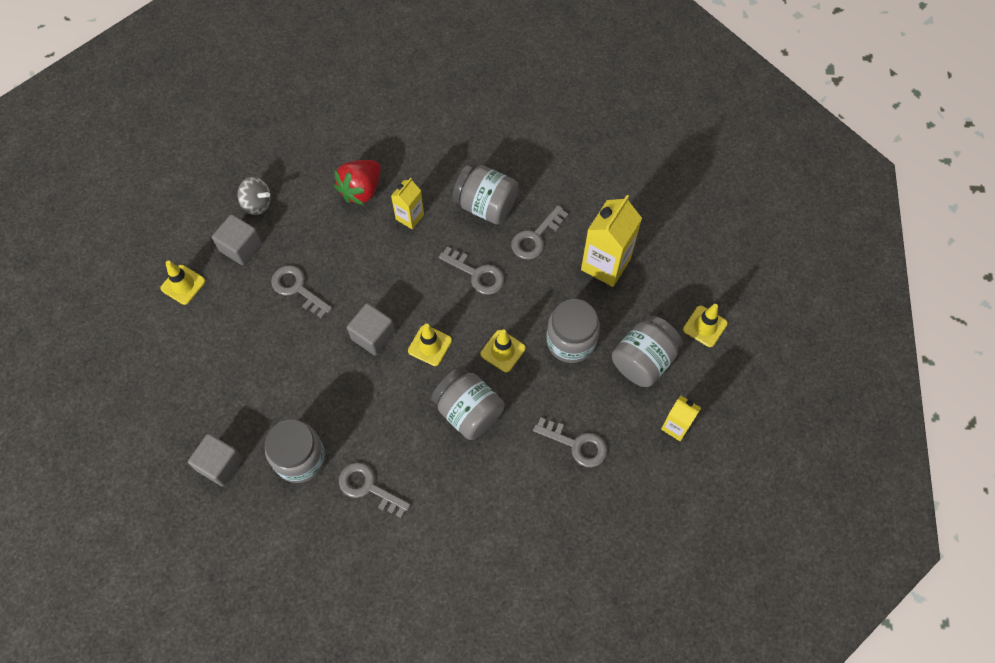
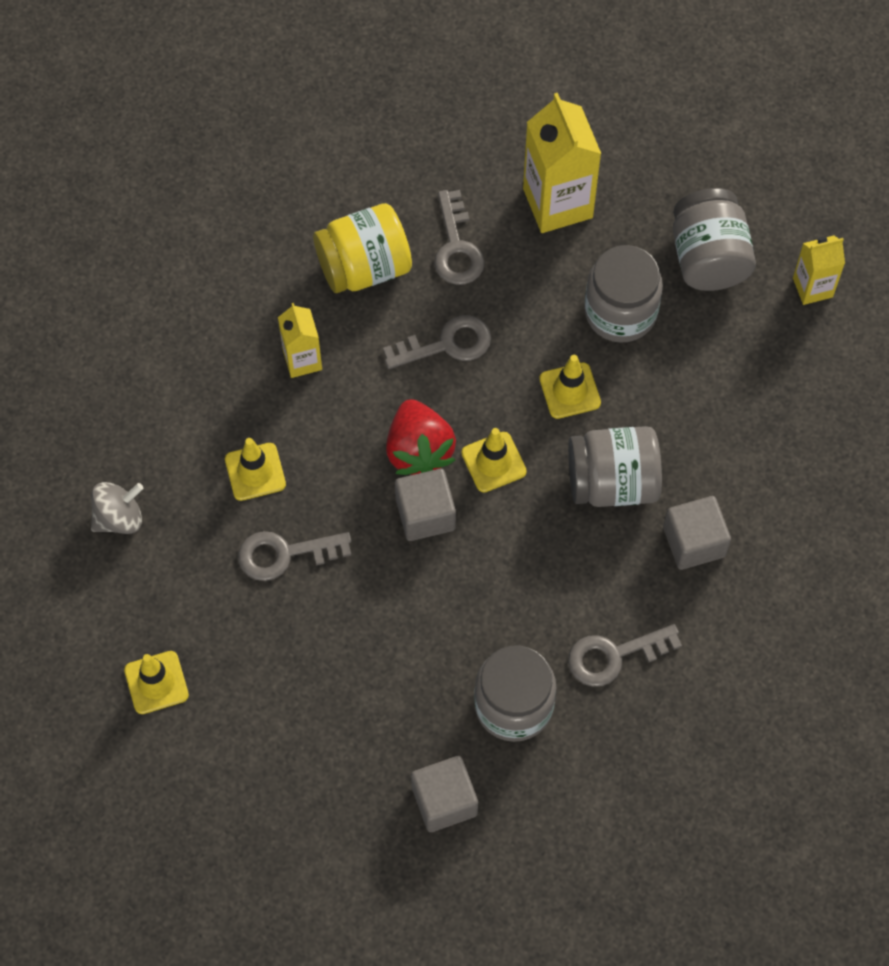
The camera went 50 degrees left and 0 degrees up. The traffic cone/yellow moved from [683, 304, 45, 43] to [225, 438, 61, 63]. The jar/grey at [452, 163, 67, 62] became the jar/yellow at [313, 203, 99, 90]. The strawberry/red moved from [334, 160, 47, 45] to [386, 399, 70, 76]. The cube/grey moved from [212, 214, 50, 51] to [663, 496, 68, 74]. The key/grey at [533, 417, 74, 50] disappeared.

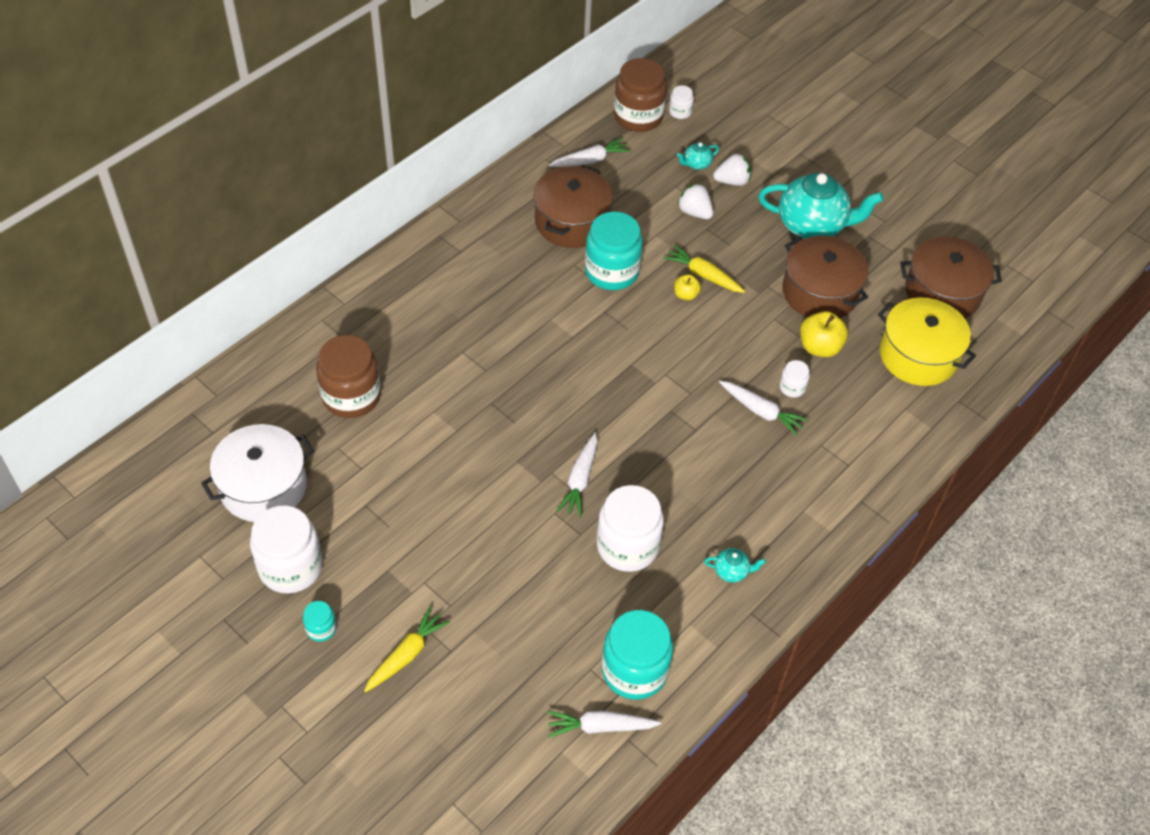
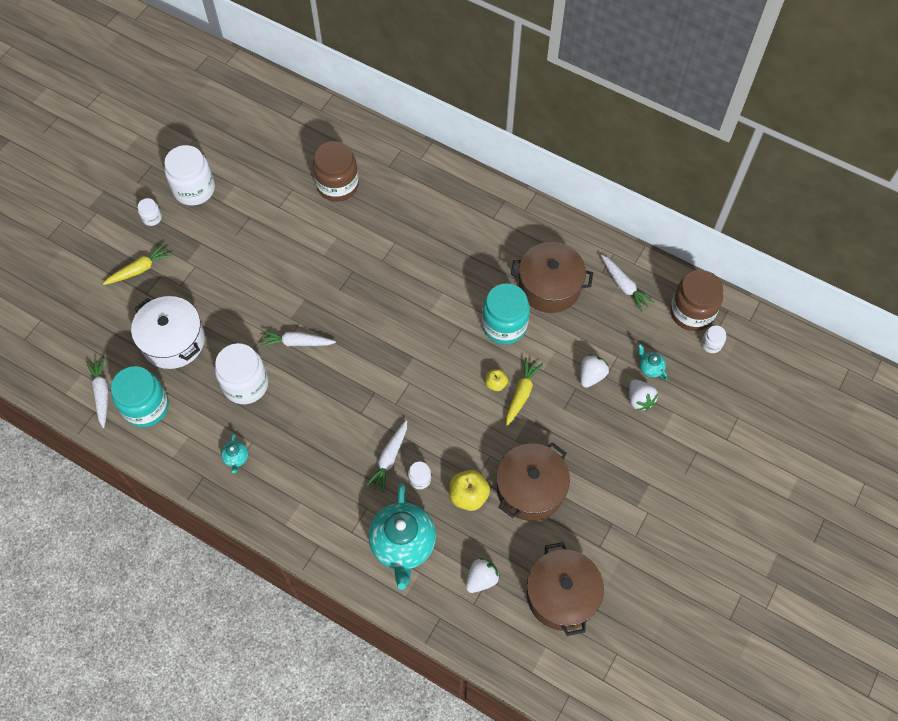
The camera went 80 degrees right and 10 degrees up. The carrot/yellow at [364, 607, 86, 85] turned 60 degrees counterclockwise. The pot/white moved from [201, 424, 113, 98] to [131, 296, 74, 73]. The jar/turquoise at [303, 601, 34, 41] became the jar/white at [138, 198, 24, 28]. The teapot/turquoise moved from [758, 173, 126, 66] to [368, 483, 68, 107]. The pot/yellow at [878, 297, 98, 89] was replaced by the strawberry/white at [466, 558, 34, 35].

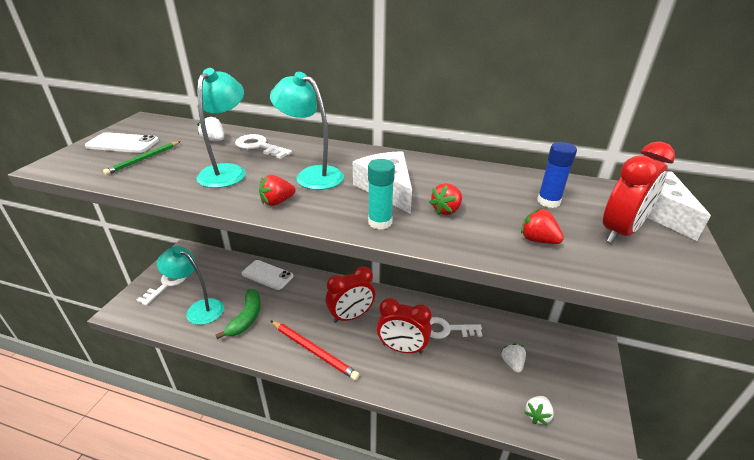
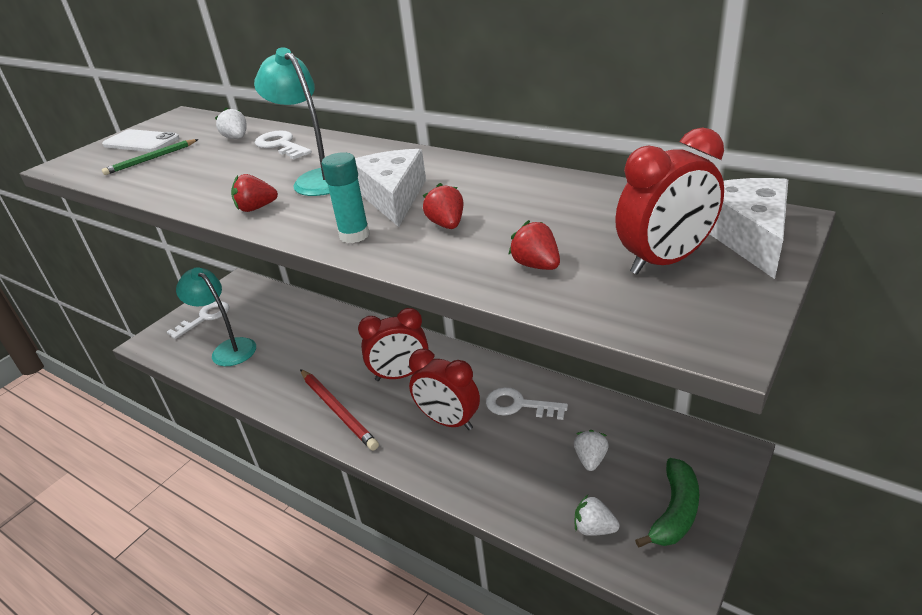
The camera went 20 degrees right and 0 degrees up. The strawberry/red at [429, 183, 33, 32] turned 105 degrees clockwise. The strawberry/white at [524, 396, 30, 29] turned 60 degrees clockwise. The banana/green moved from [216, 289, 45, 50] to [635, 458, 64, 90]. The lamp/turquoise at [196, 68, 50, 120] disappeared. The phone/white at [242, 260, 51, 30] disappeared. The glue stick/blue at [537, 142, 40, 66] disappeared.

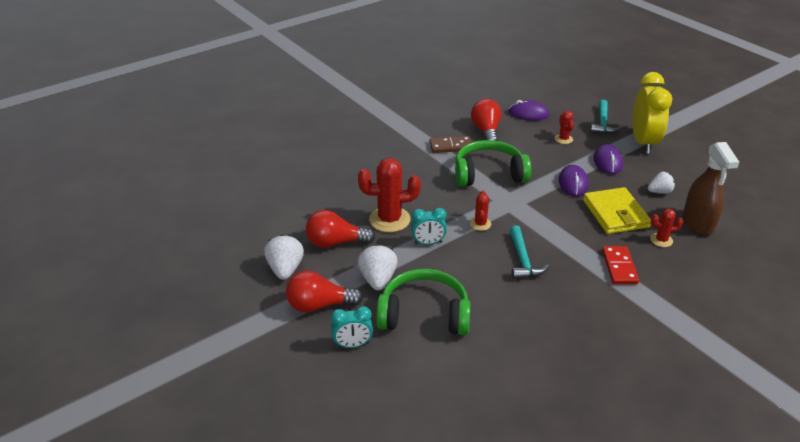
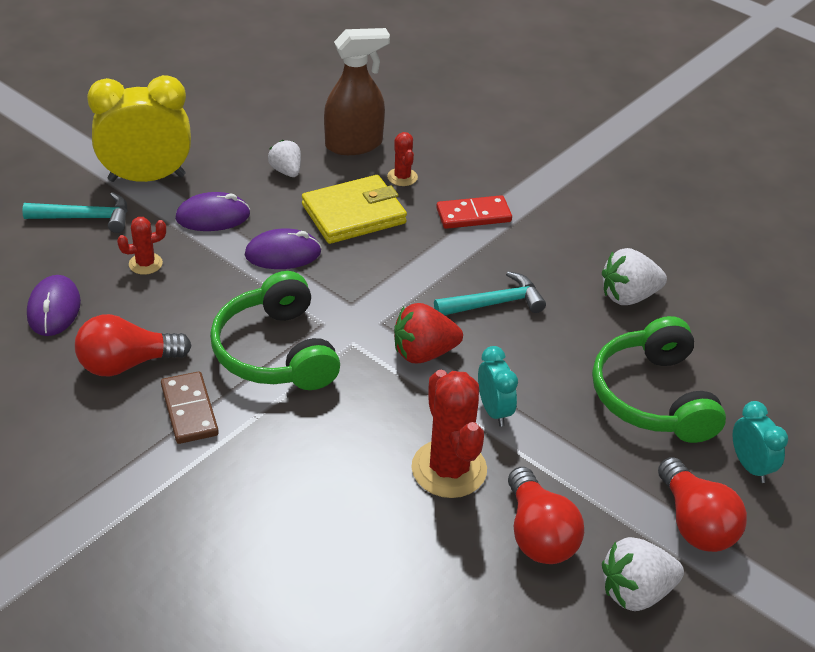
The camera went 105 degrees left and 5 degrees up. The cactus/red at [470, 190, 21, 41] was replaced by the strawberry/red at [394, 303, 69, 60]. The strawberry/white moved from [358, 244, 40, 46] to [602, 248, 65, 57].

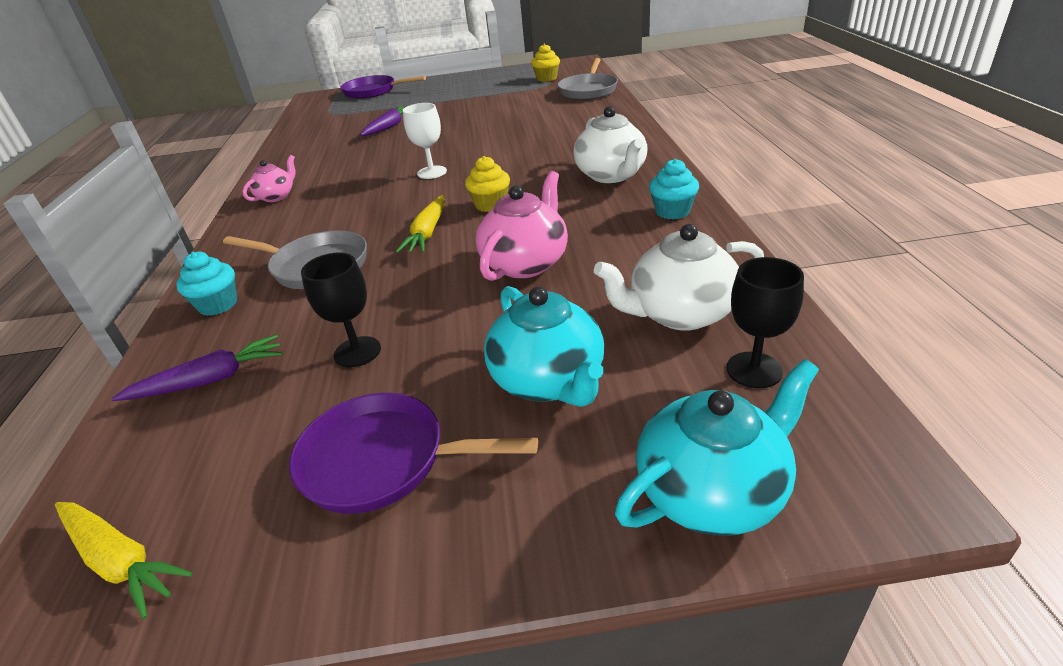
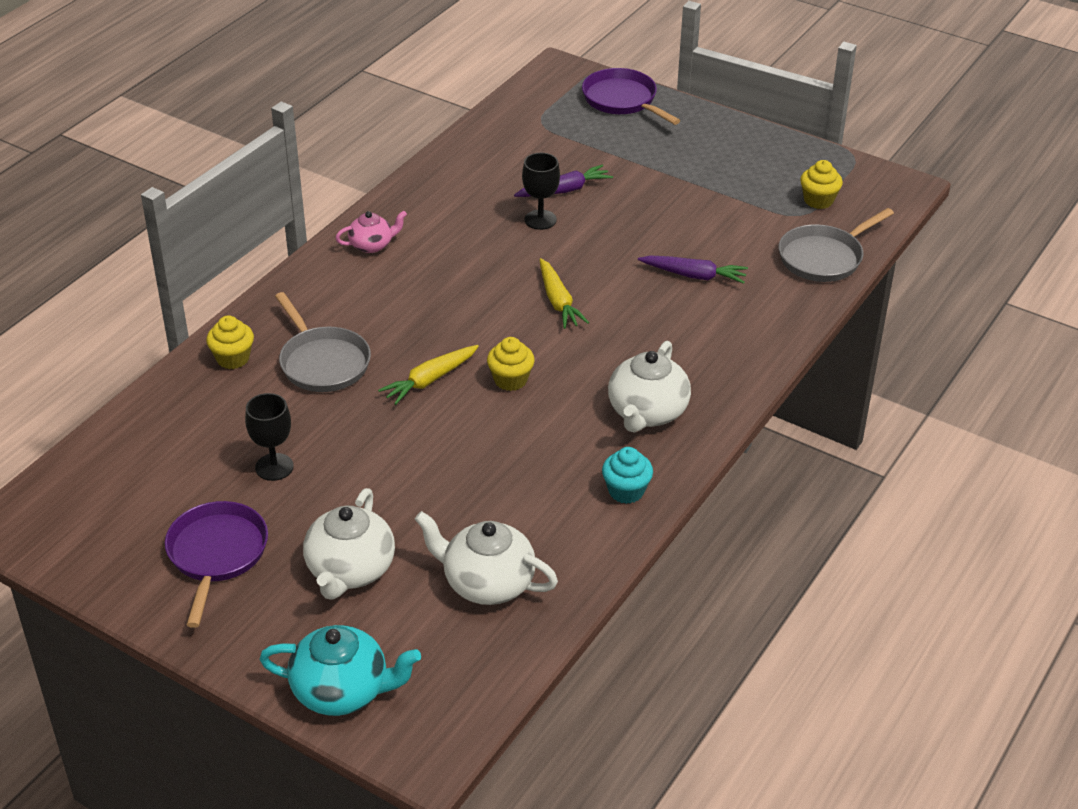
The camera went 35 degrees right and 5 degrees up. The pan/purple at [289, 393, 249, 121] turned 45 degrees clockwise. The cupcake/turquoise at [176, 252, 61, 64] became the cupcake/yellow at [206, 315, 48, 54]. The teapot/turquoise at [484, 286, 120, 121] became the teapot/white at [303, 488, 92, 112]. The goblet/black moved from [727, 257, 77, 131] to [522, 153, 38, 77]. The carrot/yellow moved from [55, 502, 138, 117] to [539, 258, 50, 71]. The carrot/purple moved from [111, 334, 172, 67] to [638, 255, 110, 29]. The goblet/white at [403, 103, 44, 76] disappeared. The teapot/pink at [476, 171, 92, 110] disappeared.

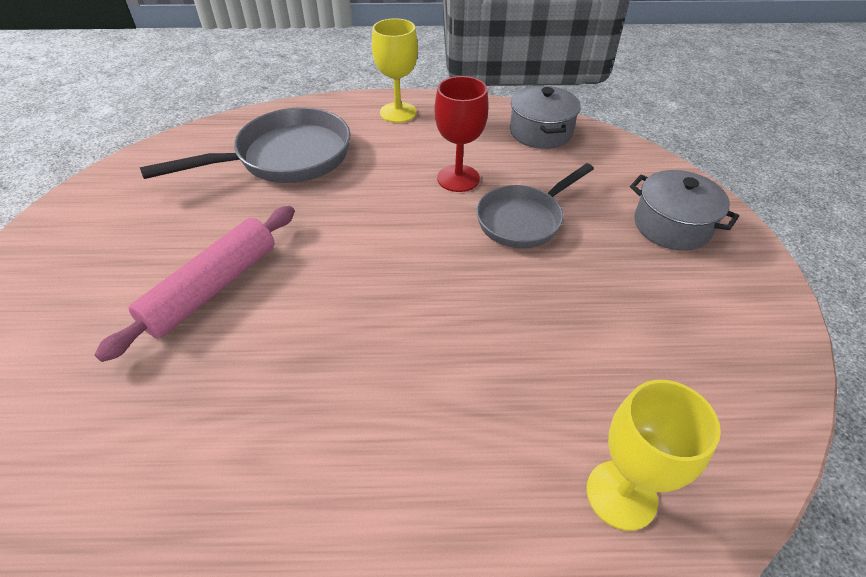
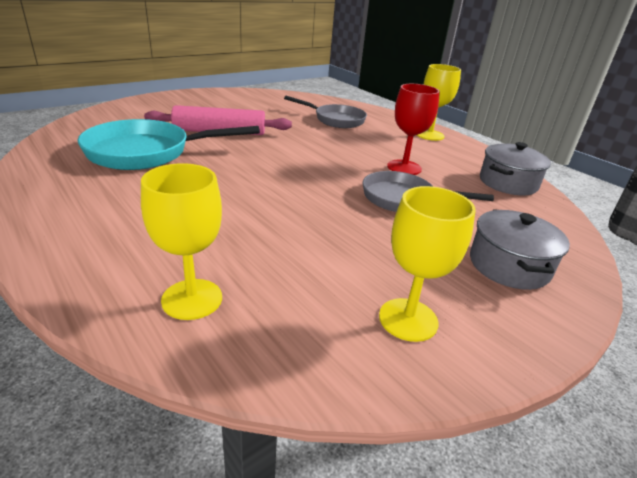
The camera went 50 degrees right and 15 degrees down. The pan/turquoise at [77, 119, 183, 51] appeared. The pan/grey at [140, 107, 210, 76] changed to 0.66 times the size. The goblet/yellow at [379, 186, 97, 156] appeared.

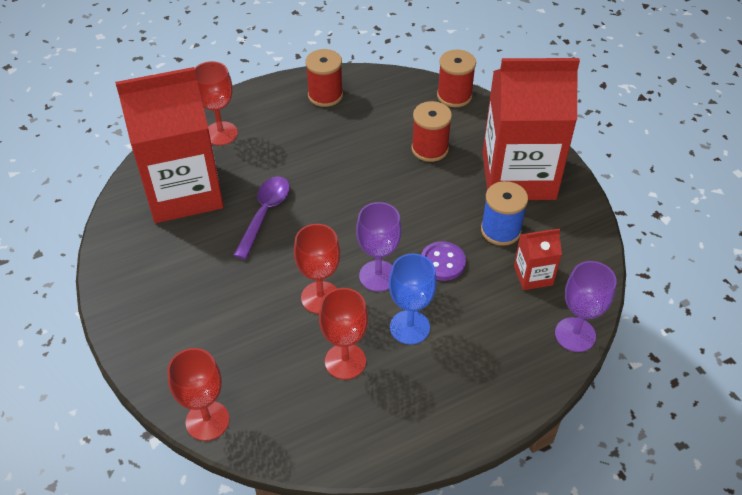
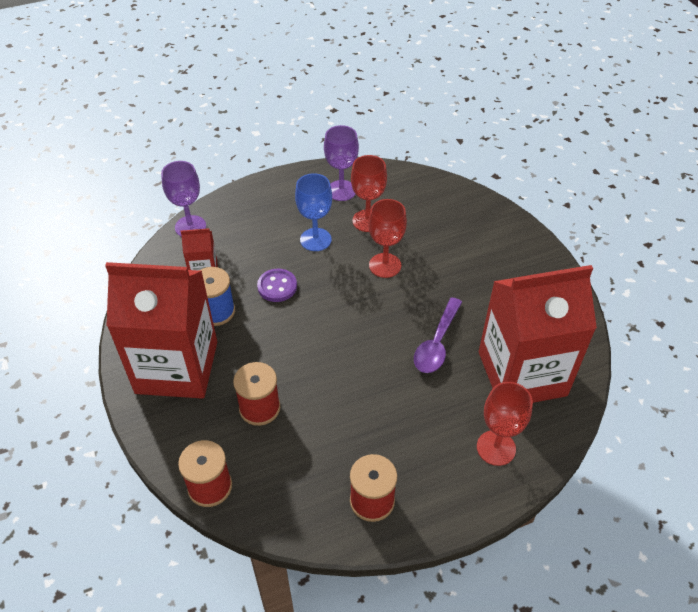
The camera went 175 degrees left and 0 degrees up. The goblet/purple moved from [356, 202, 46, 90] to [324, 125, 35, 76]. The goblet/red at [167, 348, 62, 93] disappeared.

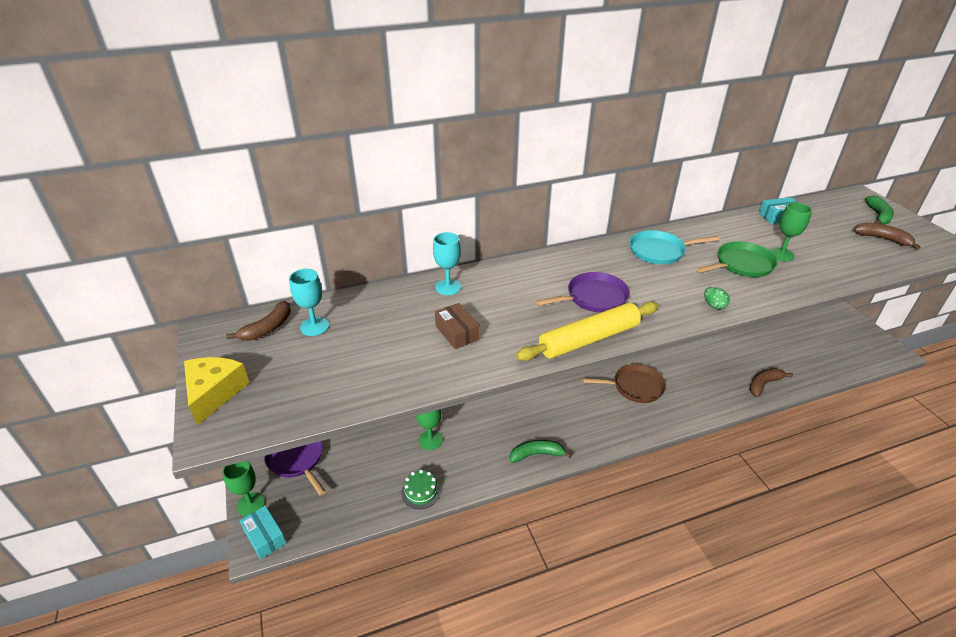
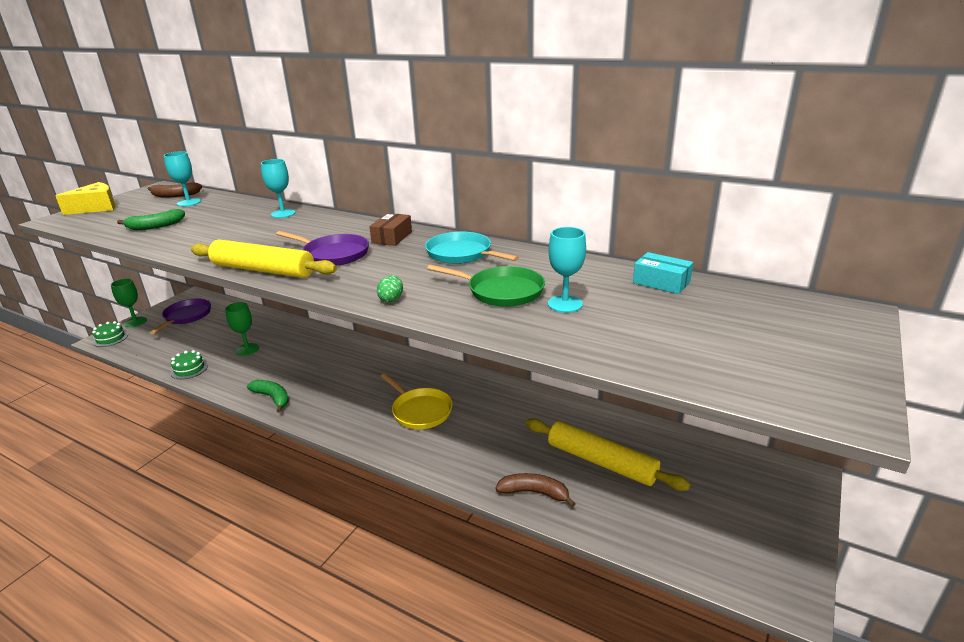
The camera went 50 degrees right and 10 degrees down. The box/turquoise at [240, 505, 46, 55] was replaced by the cake/green at [92, 321, 36, 26]. The banana/green moved from [865, 196, 29, 28] to [117, 209, 68, 21]. The box/brown moved from [435, 303, 45, 46] to [369, 213, 43, 33]. The pan/brown at [582, 364, 84, 39] became the pan/yellow at [380, 373, 73, 56]. The rolling pin/yellow at [526, 418, 165, 73] appeared. The goblet/green at [769, 202, 43, 60] became the goblet/turquoise at [548, 227, 38, 86]. The banana/brown at [854, 223, 66, 27] disappeared.

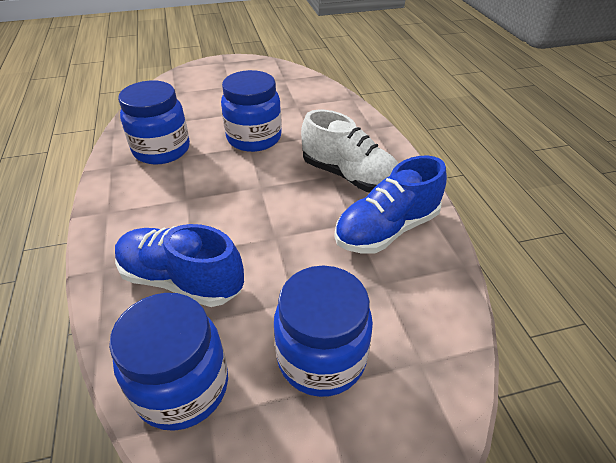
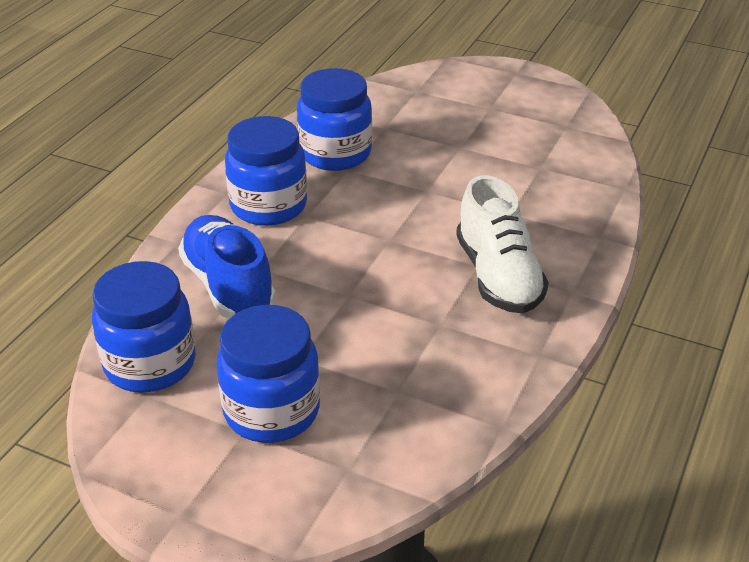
The camera went 40 degrees right and 5 degrees down. The jar/blue moved from [221, 70, 61, 82] to [225, 116, 82, 110]. The shoe/blue at [334, 156, 113, 98] disappeared.

